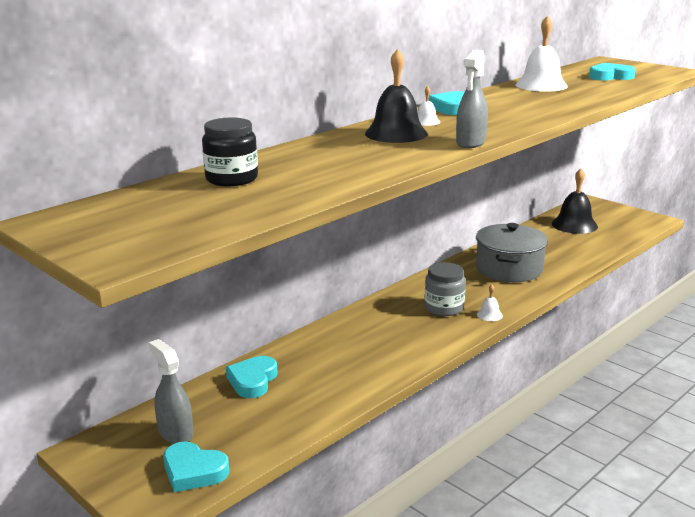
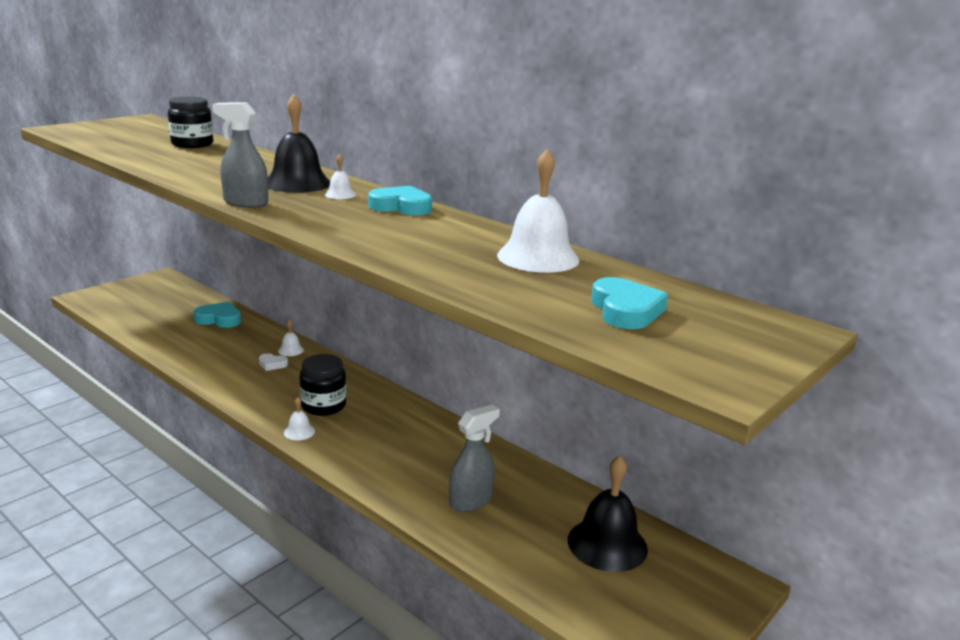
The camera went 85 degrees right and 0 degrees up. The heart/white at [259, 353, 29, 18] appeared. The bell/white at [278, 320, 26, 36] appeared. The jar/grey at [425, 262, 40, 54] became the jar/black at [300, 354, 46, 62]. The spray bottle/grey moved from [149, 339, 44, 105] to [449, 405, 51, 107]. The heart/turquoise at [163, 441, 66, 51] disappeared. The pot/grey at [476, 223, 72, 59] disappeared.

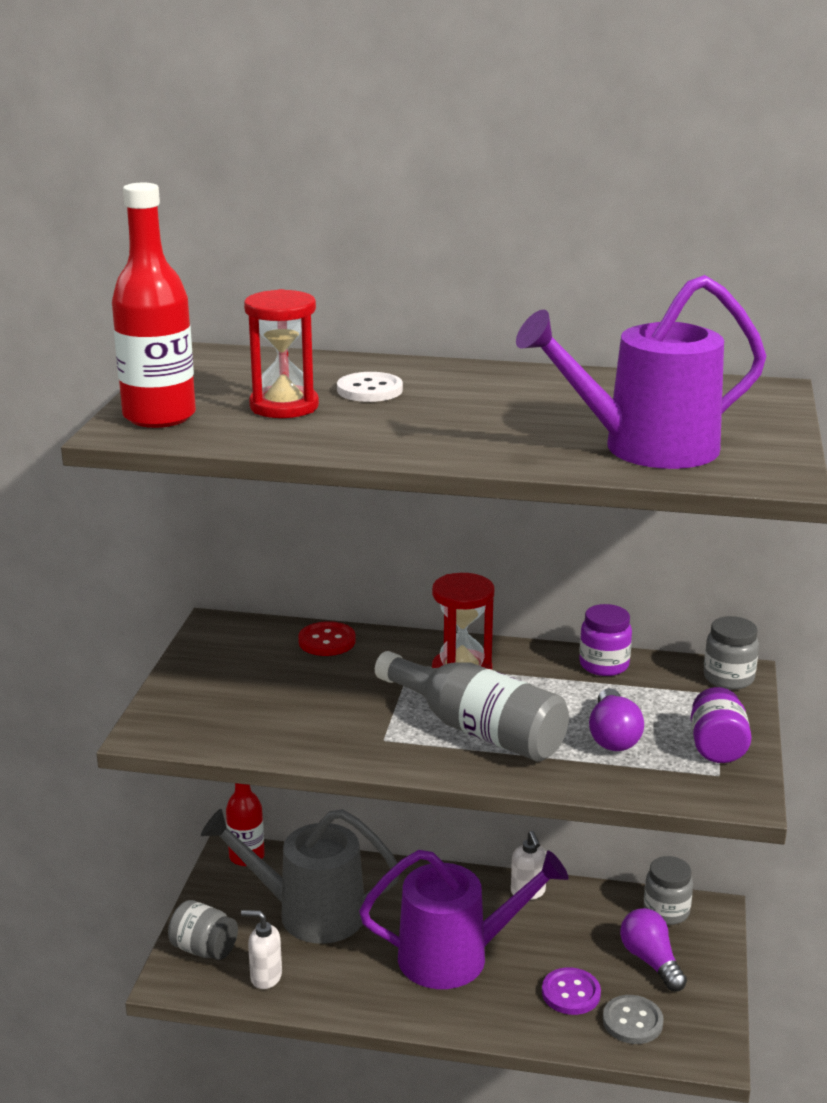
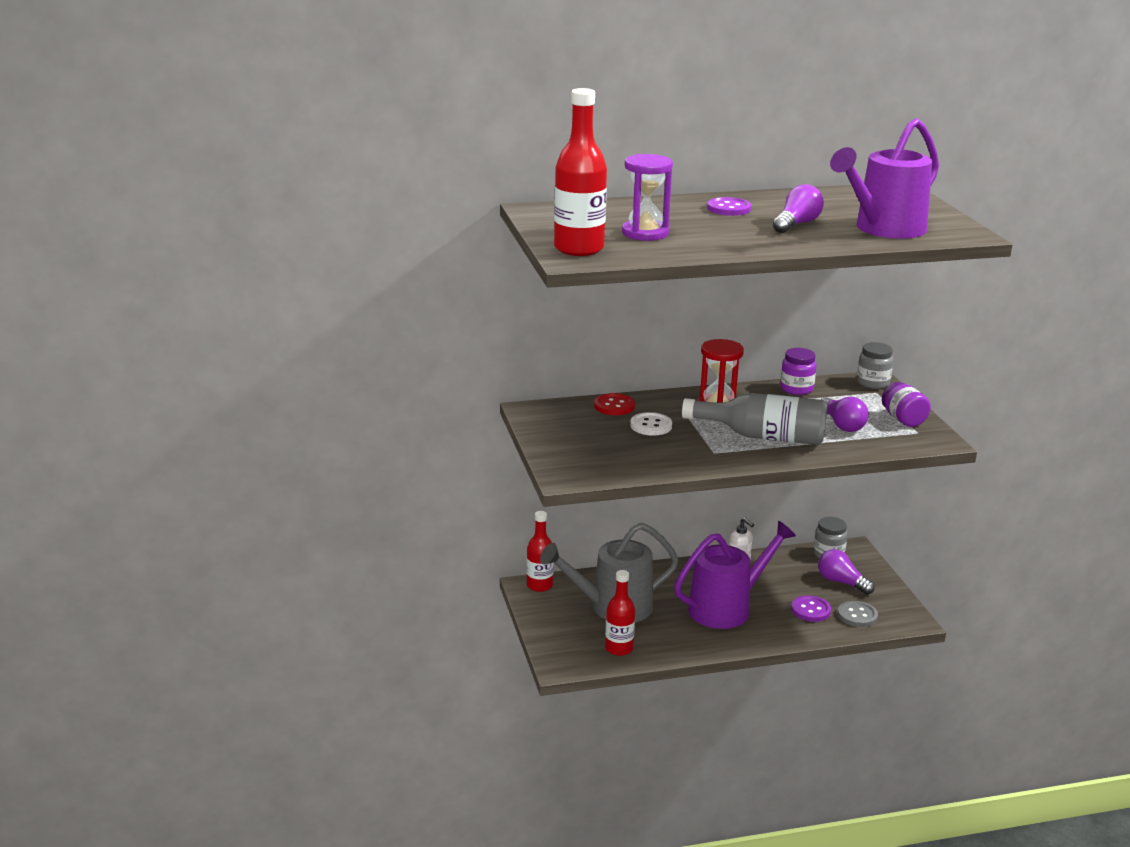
The camera went 25 degrees left and 0 degrees up. The soap dispenser/white at [241, 910, 41, 79] was replaced by the bottle/red at [605, 570, 30, 86]. The hourglass/red at [244, 289, 75, 129] became the hourglass/purple at [622, 154, 51, 87]. The button/white moved from [337, 372, 66, 30] to [630, 412, 42, 24]. The button/purple at [707, 197, 44, 19] appeared. The light bulb/purple at [773, 184, 51, 49] appeared. The jar/grey at [168, 900, 70, 60] disappeared.

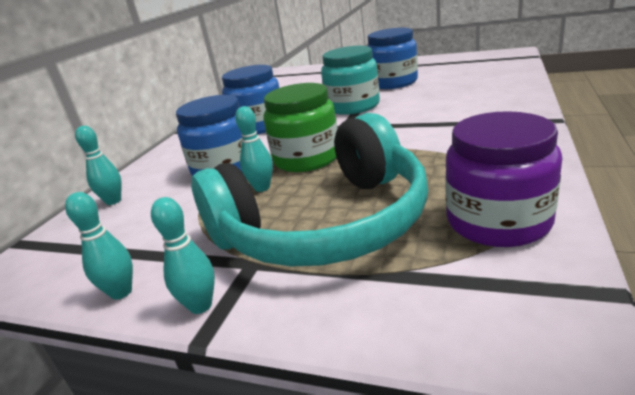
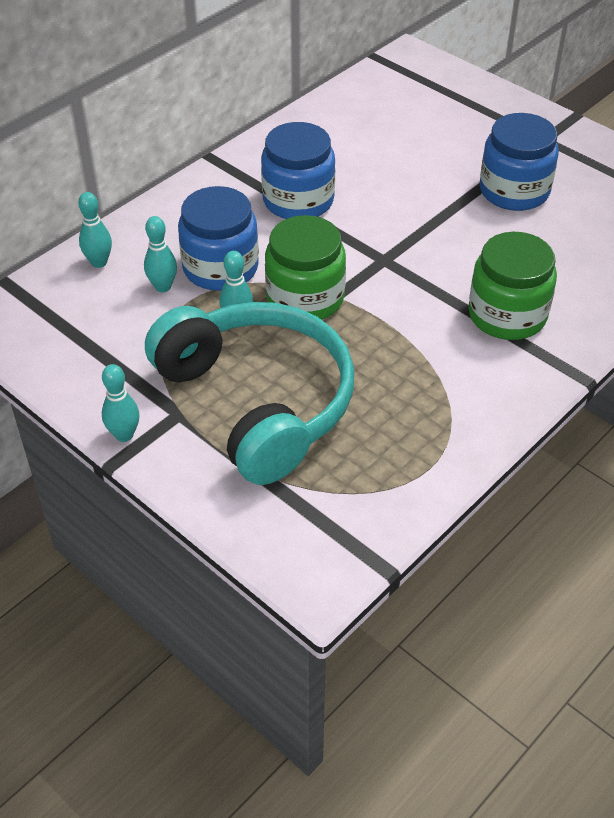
The camera went 20 degrees right and 20 degrees up. The bowling pin/turquoise moved from [65, 192, 68, 108] to [144, 216, 33, 76]. The headphones/turquoise at [191, 113, 237, 154] turned 120 degrees counterclockwise. The jar/green at [468, 232, 89, 108] appeared. The jar/turquoise at [321, 46, 59, 69] disappeared. The jar/purple at [445, 111, 117, 136] disappeared.

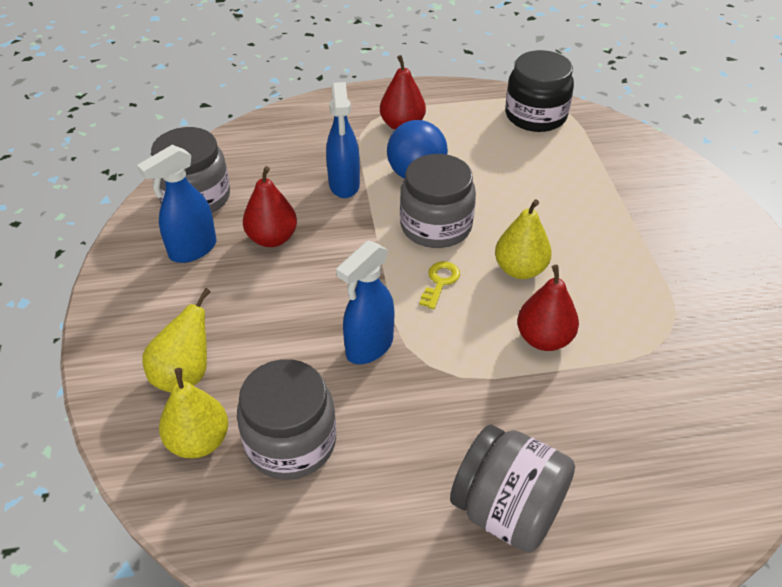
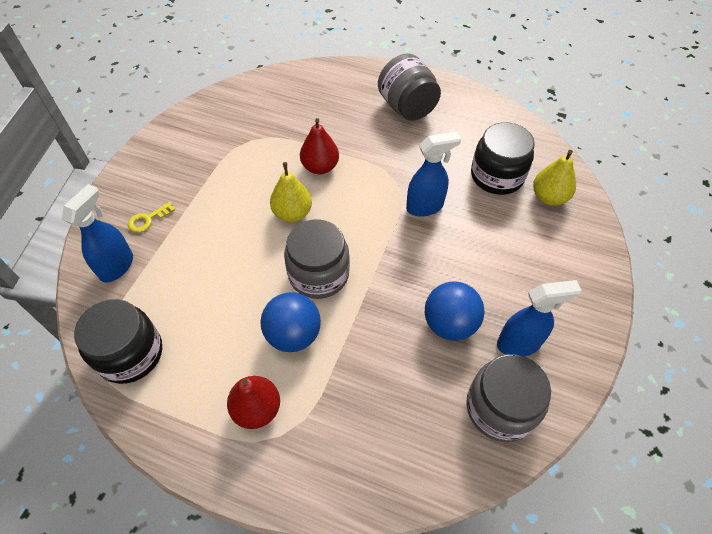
The camera went 150 degrees left and 10 degrees up. The spray bottle/blue moved from [326, 82, 34, 116] to [62, 184, 71, 99]. The key/yellow moved from [419, 261, 41, 48] to [128, 202, 47, 31]. The pear/red at [243, 166, 54, 81] was replaced by the ball/blue at [425, 282, 60, 59]. The jar/grey at [237, 359, 99, 121] became the jar/black at [471, 122, 64, 73]. The pear/yellow at [142, 288, 69, 104] disappeared.

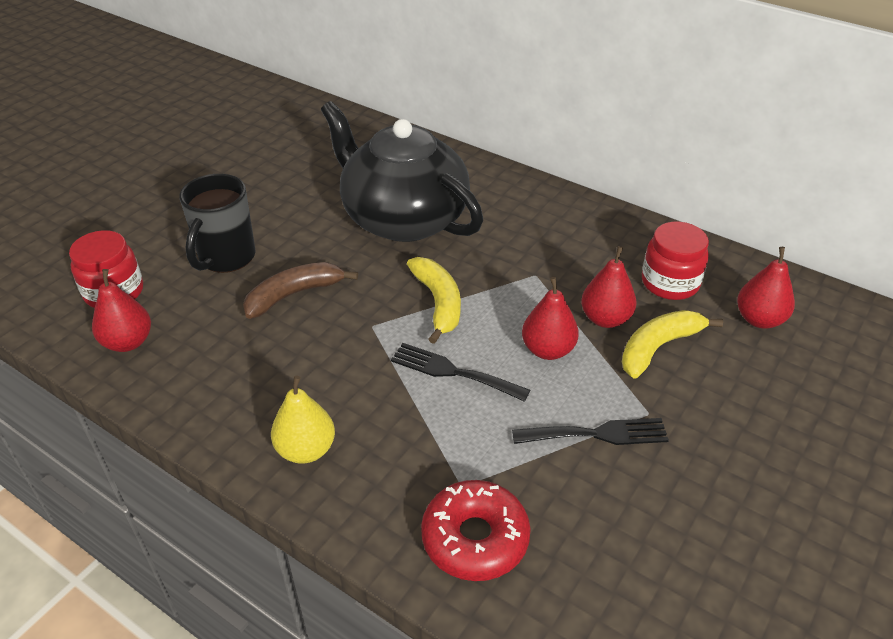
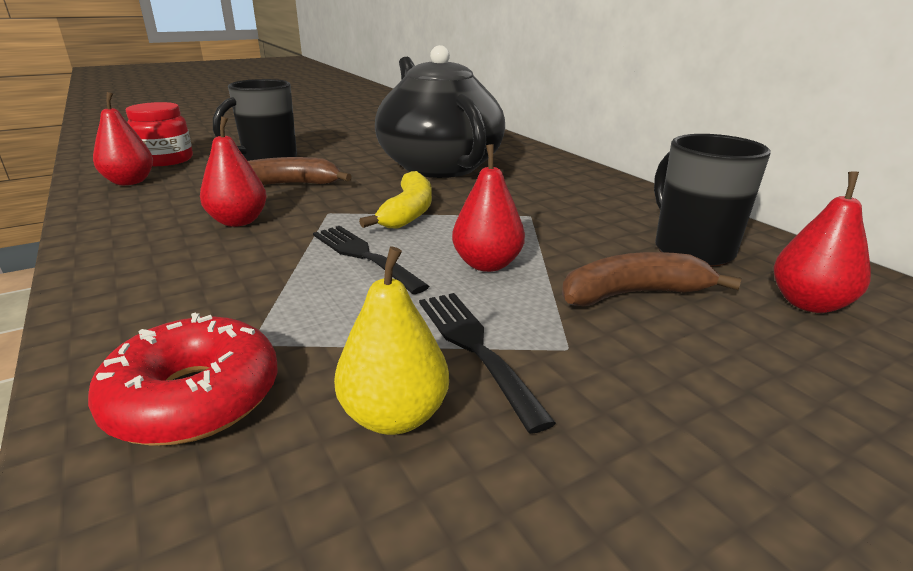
The camera went 25 degrees right and 15 degrees down. The pear/red moved from [581, 246, 55, 82] to [200, 116, 67, 111]. The pear/yellow moved from [271, 376, 64, 88] to [334, 246, 115, 189]. The fork/black at [512, 418, 157, 27] turned 135 degrees counterclockwise. The banana/yellow at [622, 310, 101, 69] became the banana/brown at [562, 252, 180, 54]. The jar/red at [642, 222, 67, 78] was replaced by the mug/black at [654, 134, 116, 133].

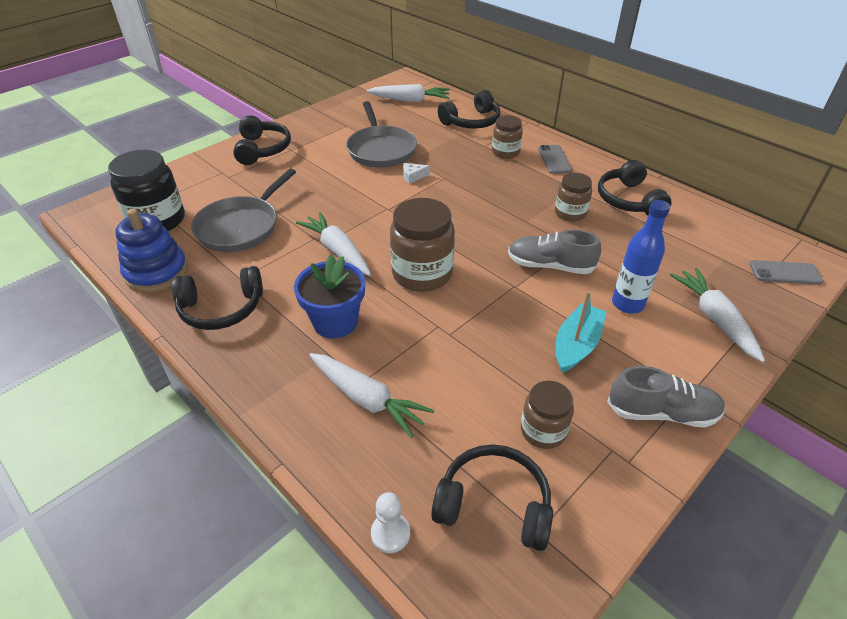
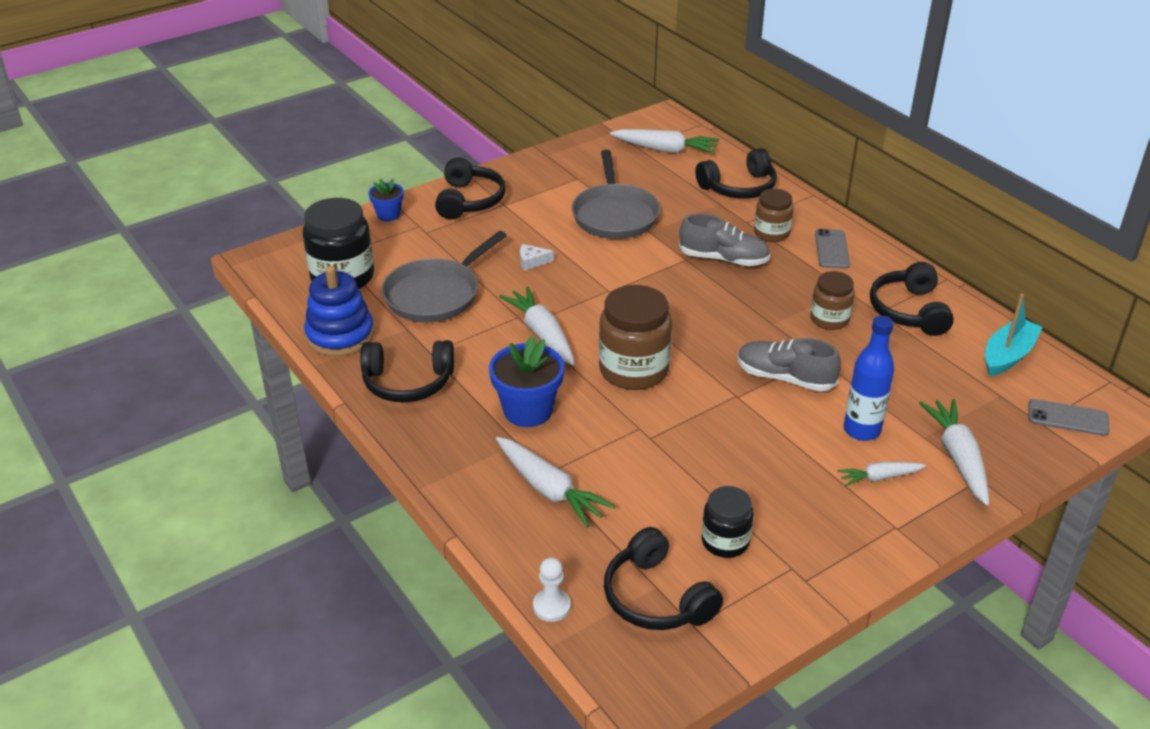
The camera went 10 degrees right and 5 degrees down. The flower pot/blue at [368, 179, 36, 42] appeared. The cheese/white moved from [403, 163, 27, 21] to [520, 244, 34, 27]. The headphones/black at [431, 444, 122, 107] turned 150 degrees counterclockwise. The shoe/grey moved from [607, 366, 118, 62] to [679, 213, 91, 53]. The jar/brown at [521, 381, 53, 68] became the jar/black at [702, 486, 52, 72]. The carrot/white at [837, 462, 89, 24] appeared. The boat/turquoise moved from [556, 291, 51, 82] to [985, 294, 58, 82].

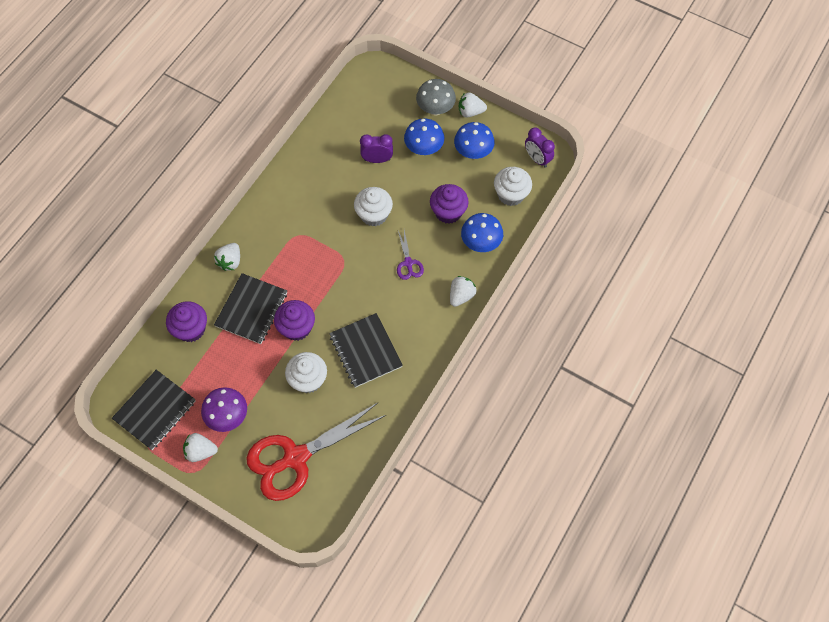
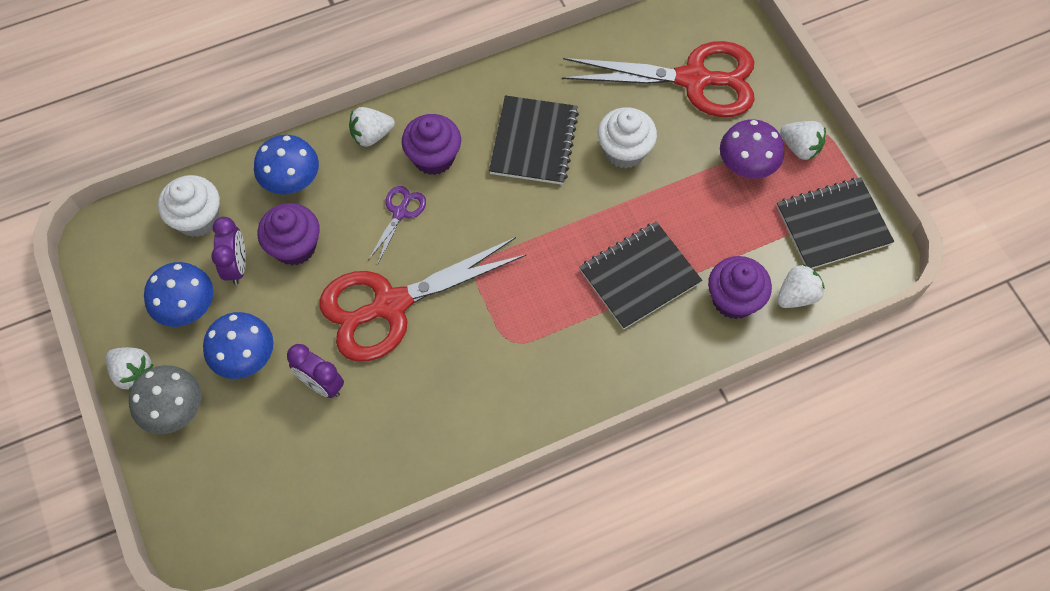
The camera went 145 degrees left and 0 degrees up. The clock/purple moved from [525, 128, 30, 40] to [211, 217, 35, 68]. The cupcake/white at [354, 187, 39, 40] was replaced by the scissors/red at [319, 237, 207, 124]. The cupcake/purple moved from [274, 300, 41, 41] to [402, 114, 59, 61]. The strawberry/white moved from [214, 243, 26, 28] to [777, 264, 48, 44].

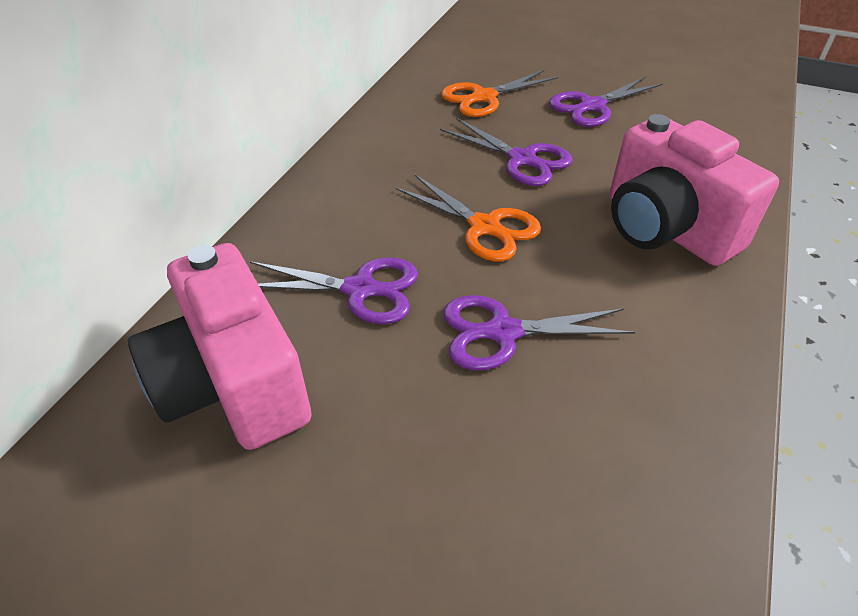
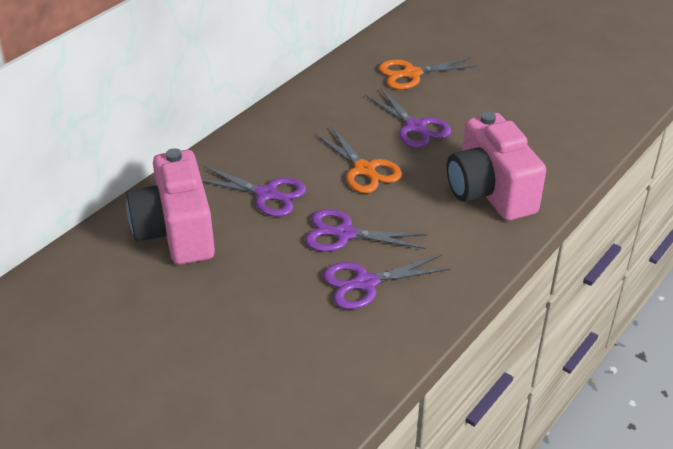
The camera went 15 degrees right and 5 degrees down. The scissors/purple moved from [549, 77, 113, 50] to [323, 255, 127, 55].

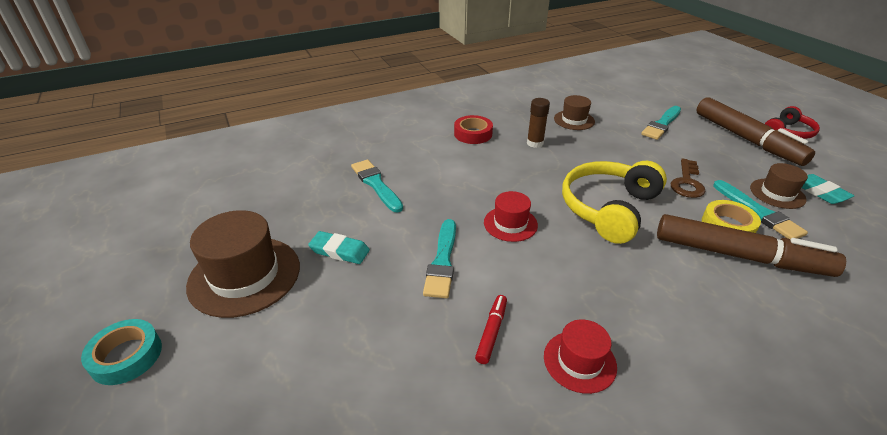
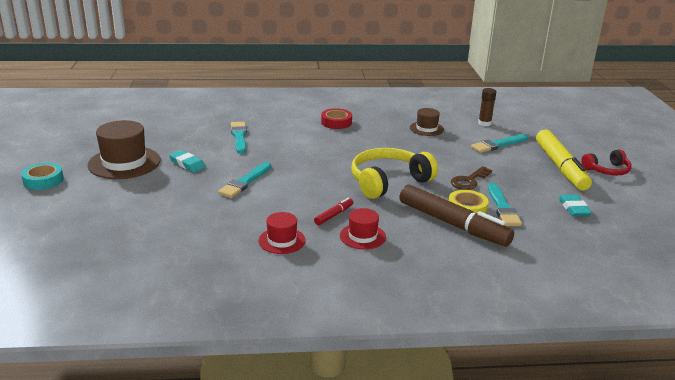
The camera went 20 degrees right and 10 degrees down. The marker/red moved from [475, 295, 32, 69] to [314, 198, 39, 27]. The hat/red moved from [484, 191, 54, 51] to [340, 208, 46, 41]. The glue stick/brown moved from [527, 98, 23, 50] to [478, 88, 18, 38]. The marker/brown at [696, 98, 119, 68] became the marker/yellow at [536, 129, 56, 62]. The hat/brown at [750, 163, 58, 46] disappeared.

